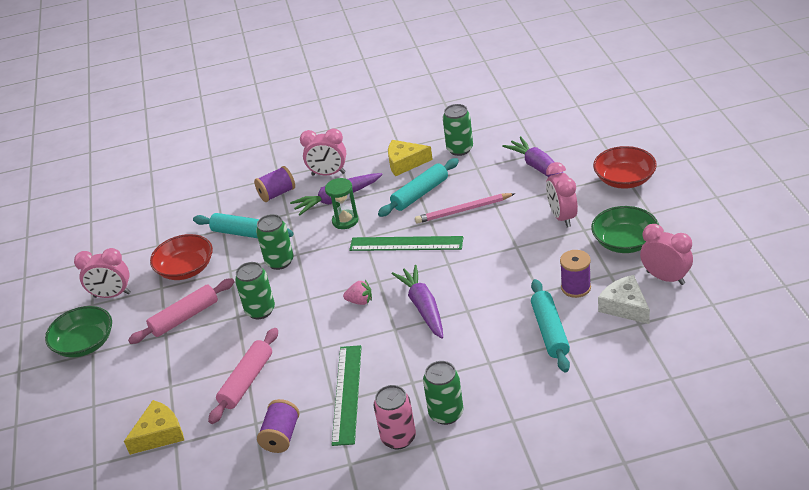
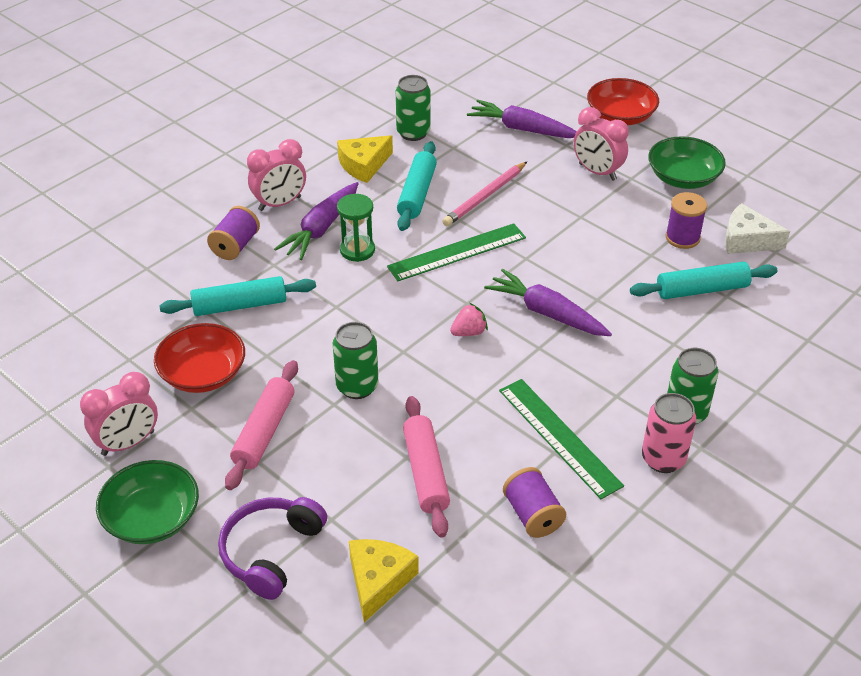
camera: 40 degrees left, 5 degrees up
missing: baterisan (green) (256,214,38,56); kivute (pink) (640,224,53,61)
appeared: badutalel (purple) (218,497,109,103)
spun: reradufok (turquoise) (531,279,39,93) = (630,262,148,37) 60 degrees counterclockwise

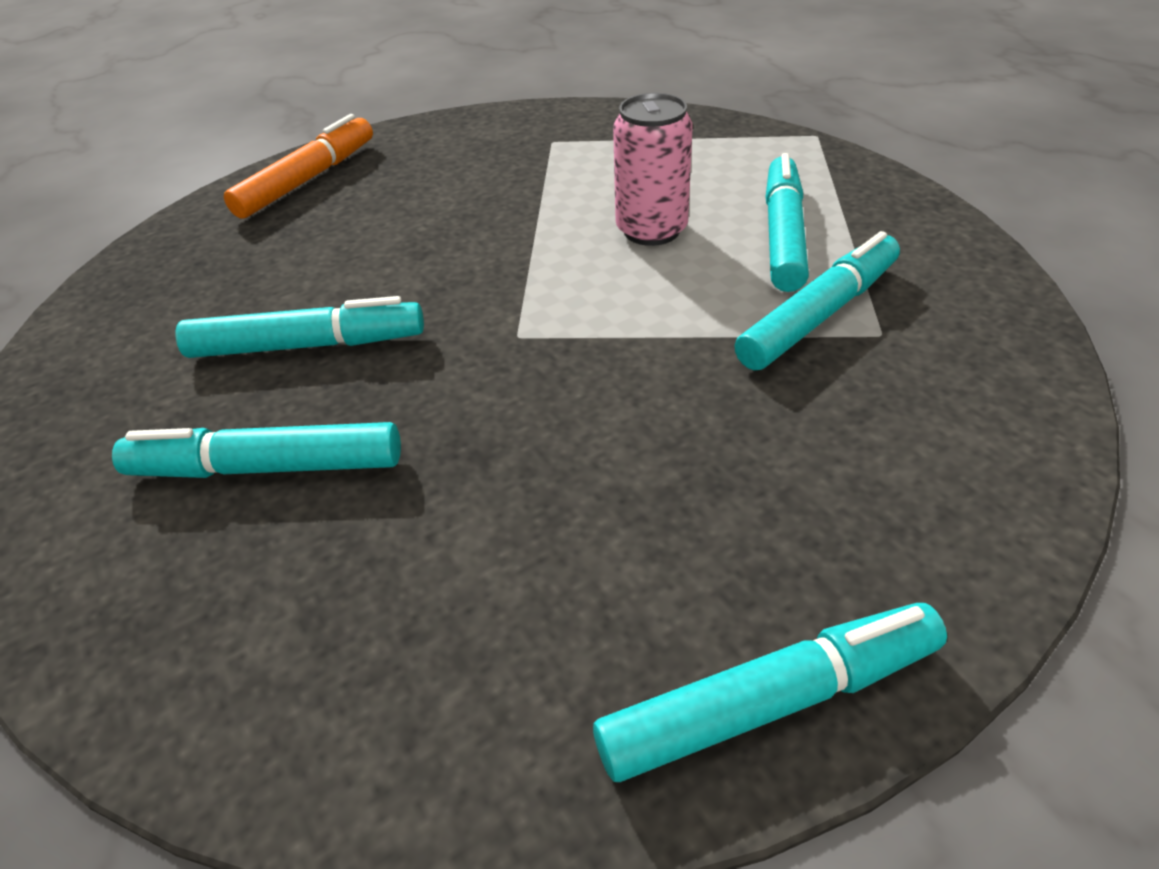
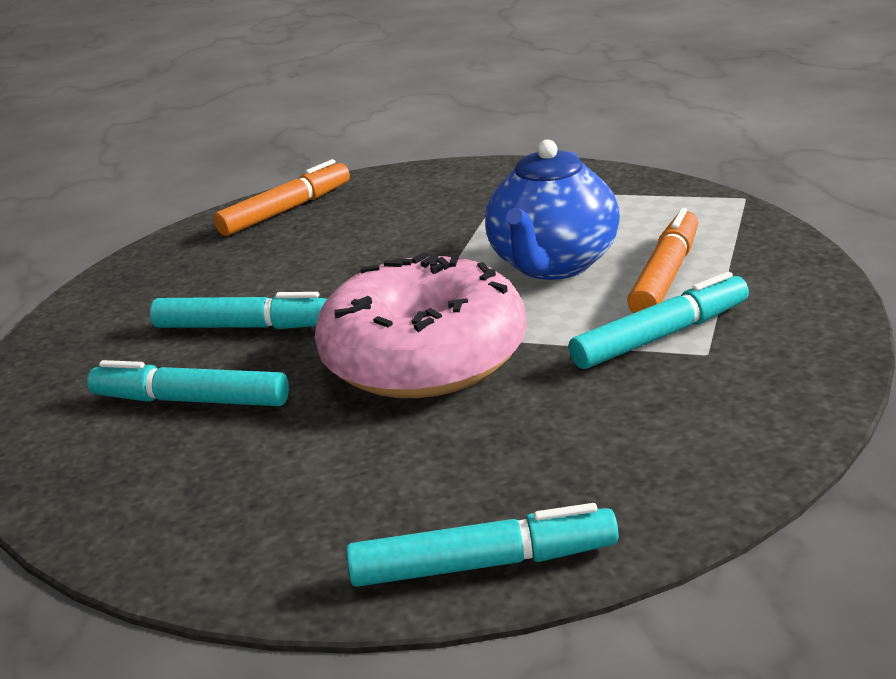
camera: 15 degrees right, 15 degrees down
appeared: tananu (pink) (315,252,212,146)
exchanged: baterisan (pink) (613,93,80,153) to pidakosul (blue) (485,139,135,141)
colour: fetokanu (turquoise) (766,153,43,139) to fetokanu (orange) (627,208,71,105)

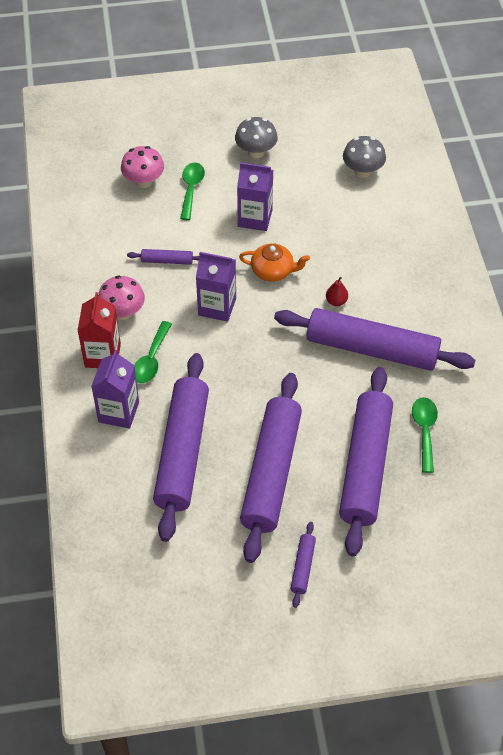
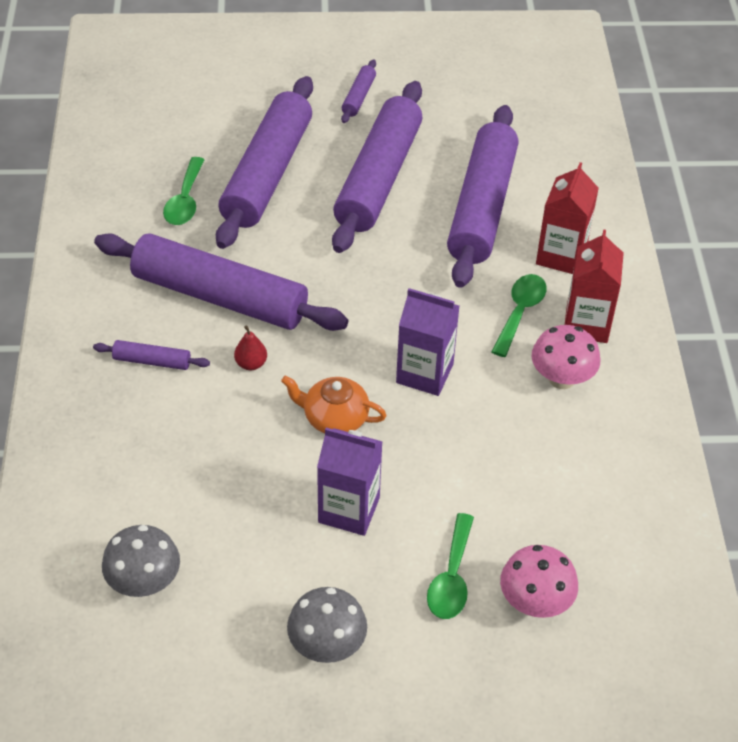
camera: 175 degrees left, 5 degrees down
relocated: reradufok (purple) (127,249,72,16) to (93,340,117,30)
colour: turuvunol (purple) (91,350,48,79) to turuvunol (red) (536,162,63,112)

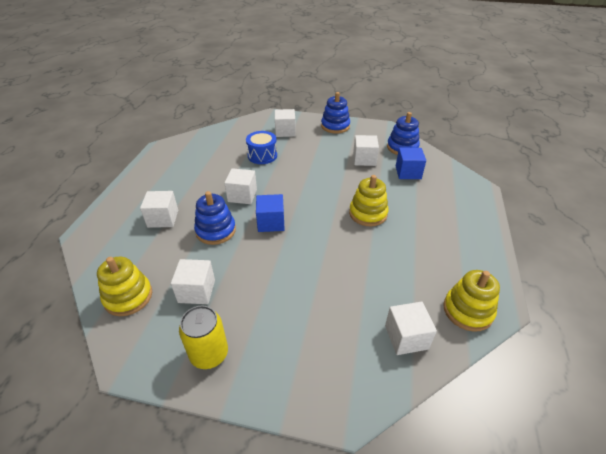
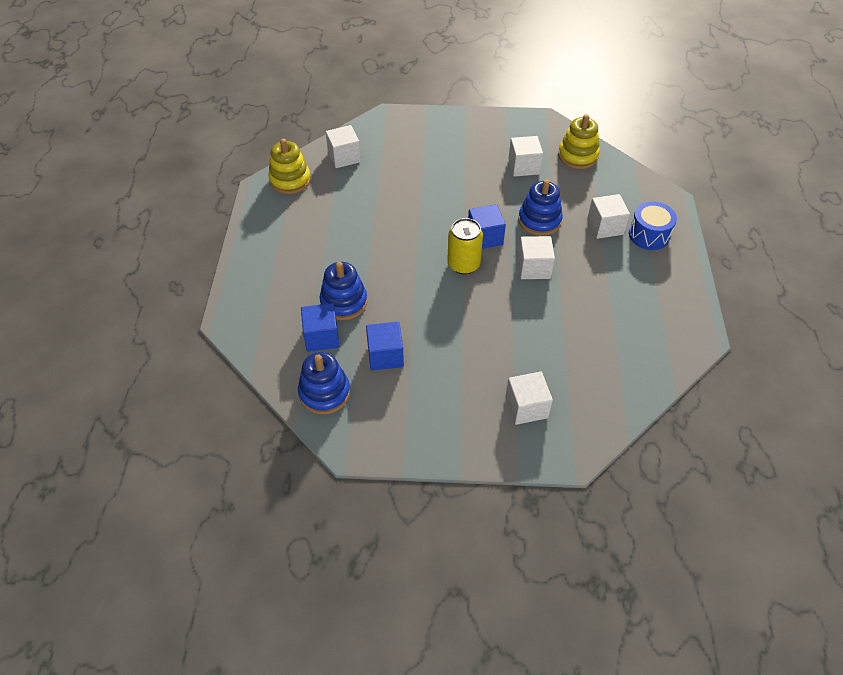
camera: 170 degrees right, 10 degrees up
missing: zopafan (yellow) (349,175,40,52)
relocated: baterisan (yellow) (179,306,49,63) to (447,218,36,56); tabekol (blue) (246,131,31,33) to (629,201,48,49); zopafan (blue) (321,92,29,41) to (320,262,47,58)
colour: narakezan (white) (353,135,26,31) to narakezan (blue) (366,322,38,48)

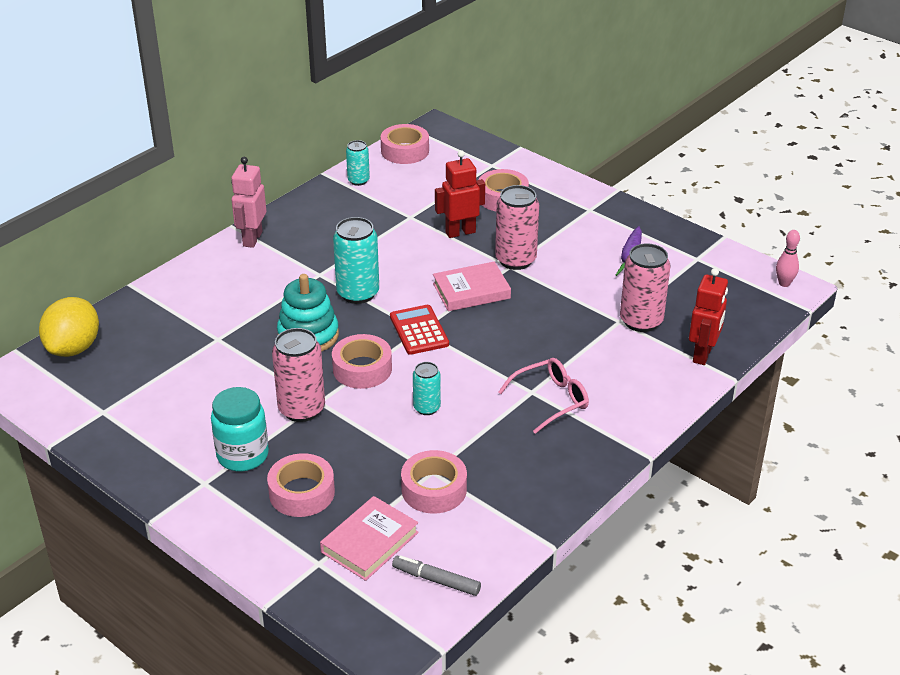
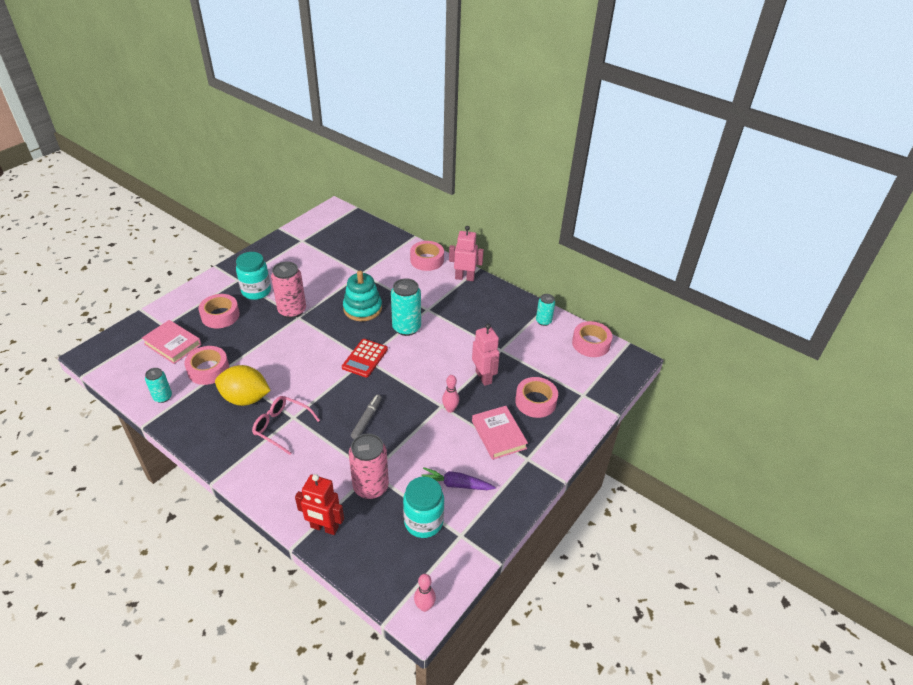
camera: 85 degrees right, 5 degrees up
appeared: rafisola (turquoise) (403,477,41,61)
relocated: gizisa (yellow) (39,297,60,60) to (215,365,56,41); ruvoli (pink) (332,334,60,55) to (410,241,34,30); fetokanu (grey) (392,555,89,41) to (351,395,31,44); baterisan (turquoise) (413,362,28,53) to (145,368,27,35); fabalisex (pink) (433,262,78,49) to (472,406,56,54)
exchanged: baterisan (pink) (495,185,44,85) to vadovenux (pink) (442,375,17,38)
colour: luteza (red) (435,150,50,88) to luteza (pink) (472,324,28,62)
spun: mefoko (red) (390,305,59,50) = (342,339,46,39) 135 degrees clockwise; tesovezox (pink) (499,358,90,76) = (252,396,68,59) 150 degrees clockwise

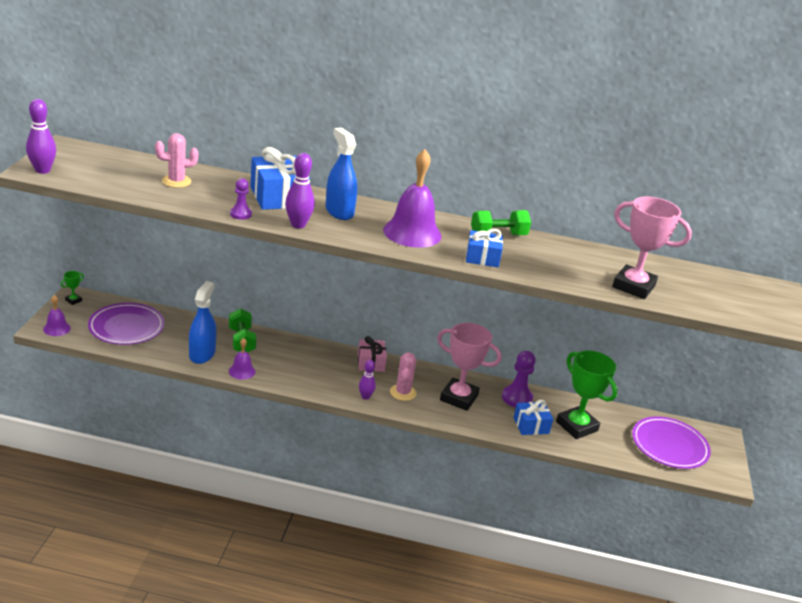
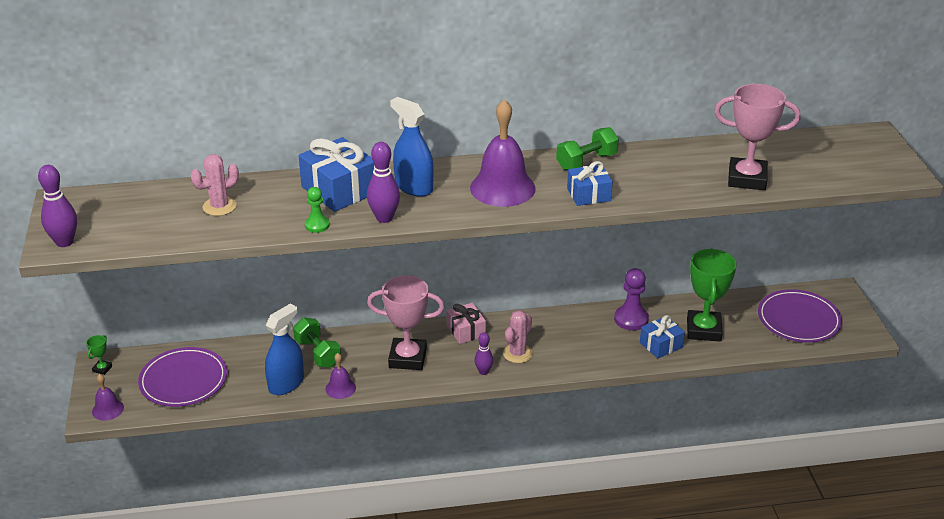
camera: 15 degrees left, 5 degrees up
relocated: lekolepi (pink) (437,323,65,88) to (367,276,77,94)
colour: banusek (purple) (230,178,22,42) to banusek (green) (305,187,25,46)
spun: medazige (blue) (189,281,28,83) = (265,304,39,91) 45 degrees clockwise; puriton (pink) (390,352,26,49) = (503,310,30,53) 45 degrees clockwise; lekolepi (green) (556,350,61,89) = (687,248,50,93) 60 degrees clockwise

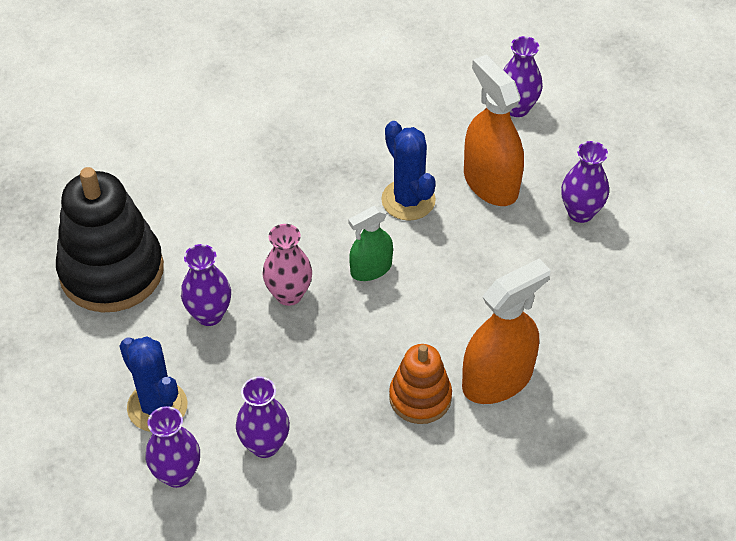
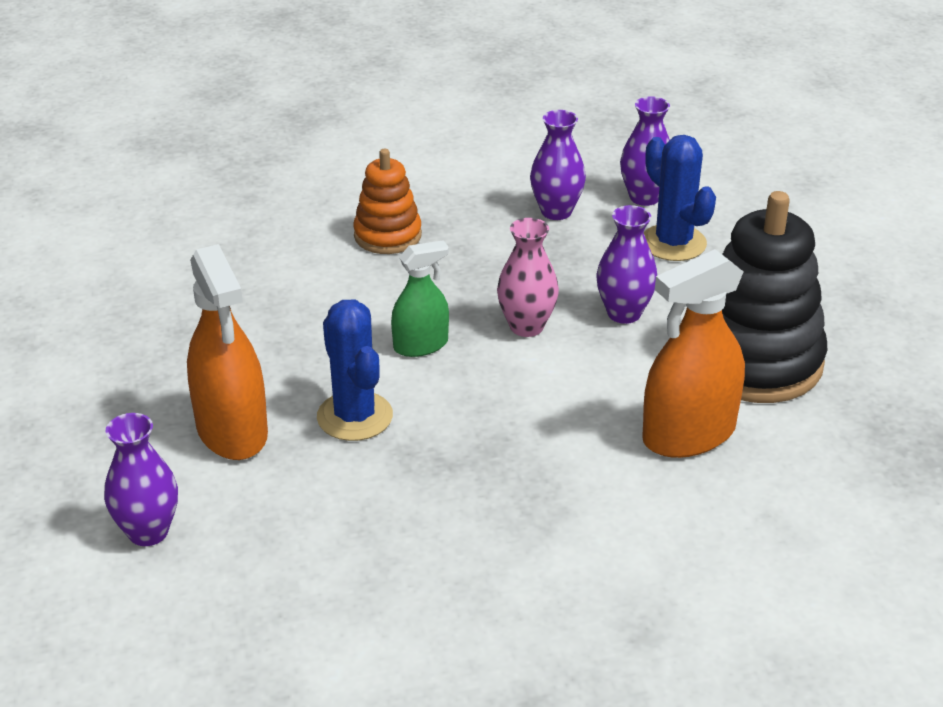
camera: 175 degrees left, 15 degrees down
missing: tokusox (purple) (561,141,48,82)
relocated: medazige (orange) (462,259,89,145) to (642,249,103,209)

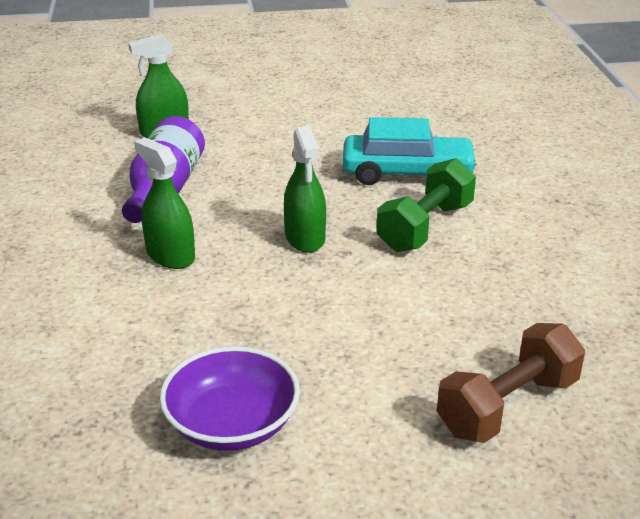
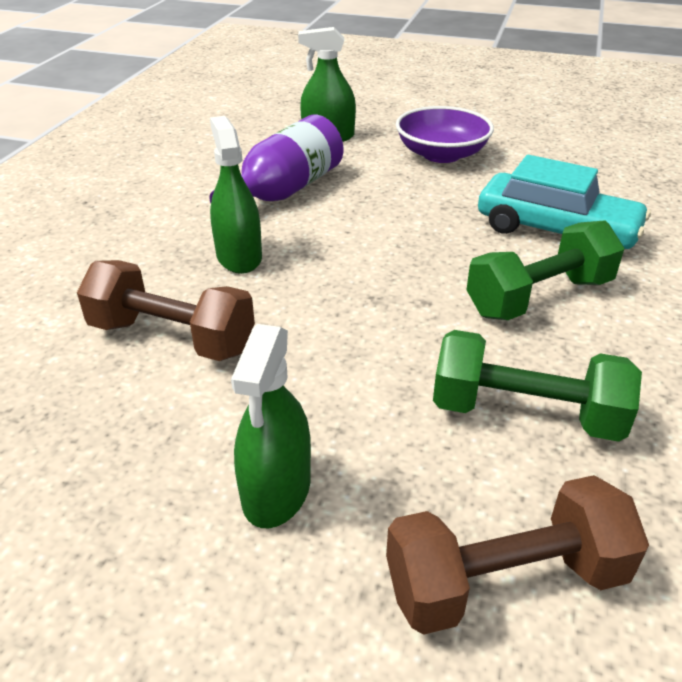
camera: 25 degrees right, 5 degrees up
appeared: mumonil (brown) (77,260,178,101); mumonil (green) (433,330,209,112)
relocated: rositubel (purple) (160,346,140,105) to (396,106,98,57); medazige (green) (284,126,42,127) to (231,324,80,204)

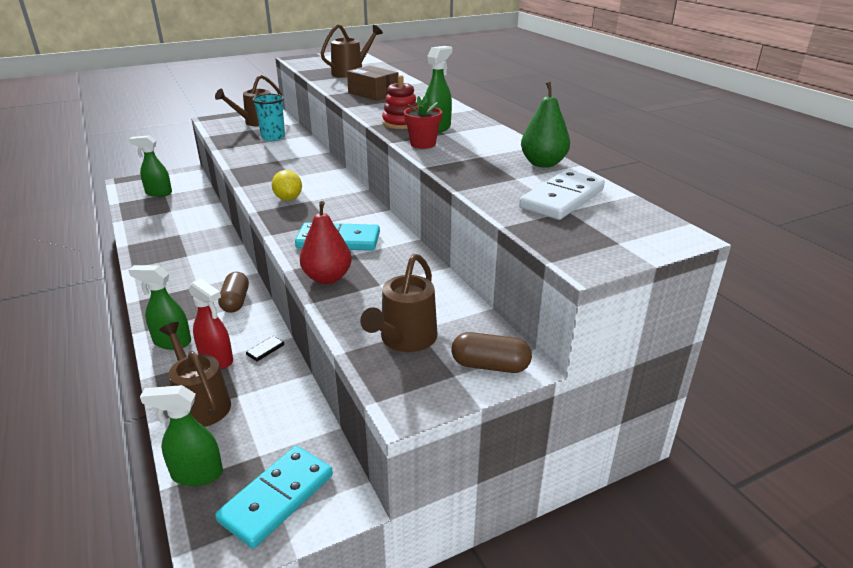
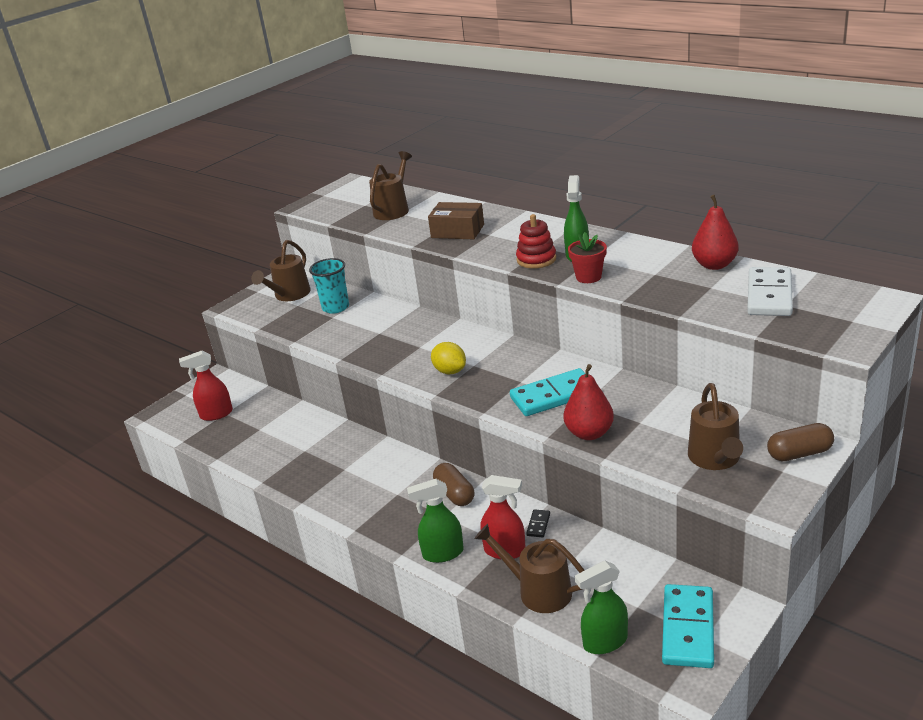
camera: 20 degrees left, 0 degrees up
colour: medazige (green) (129,135,43,62) to medazige (red) (179,351,54,70); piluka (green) (521,82,49,86) to piluka (red) (692,195,46,75)

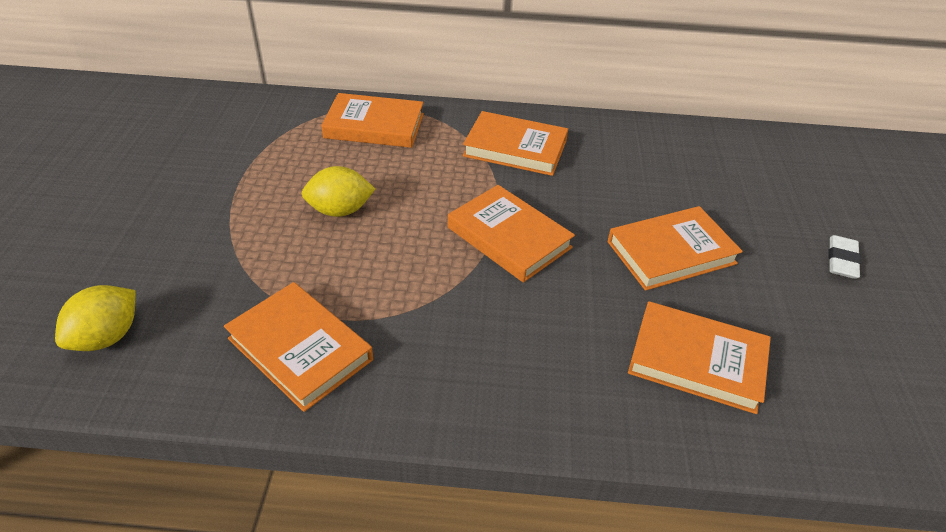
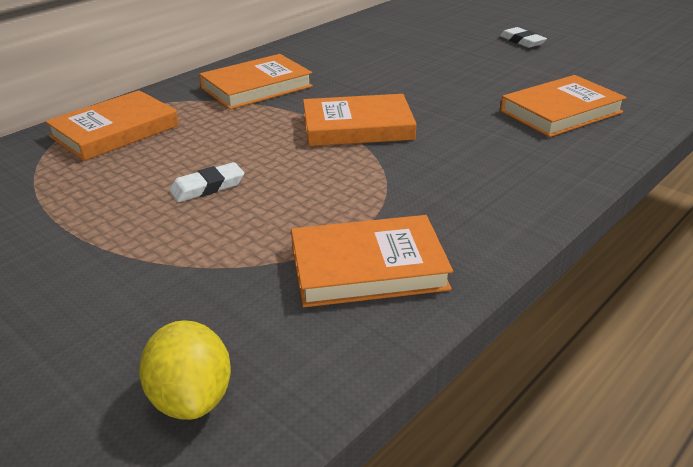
camera: 50 degrees left, 10 degrees down
missing: fabalisex (orange) (607,206,136,85)
exchanged: gizisa (yellow) (302,166,73,51) to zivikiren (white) (169,162,76,40)

